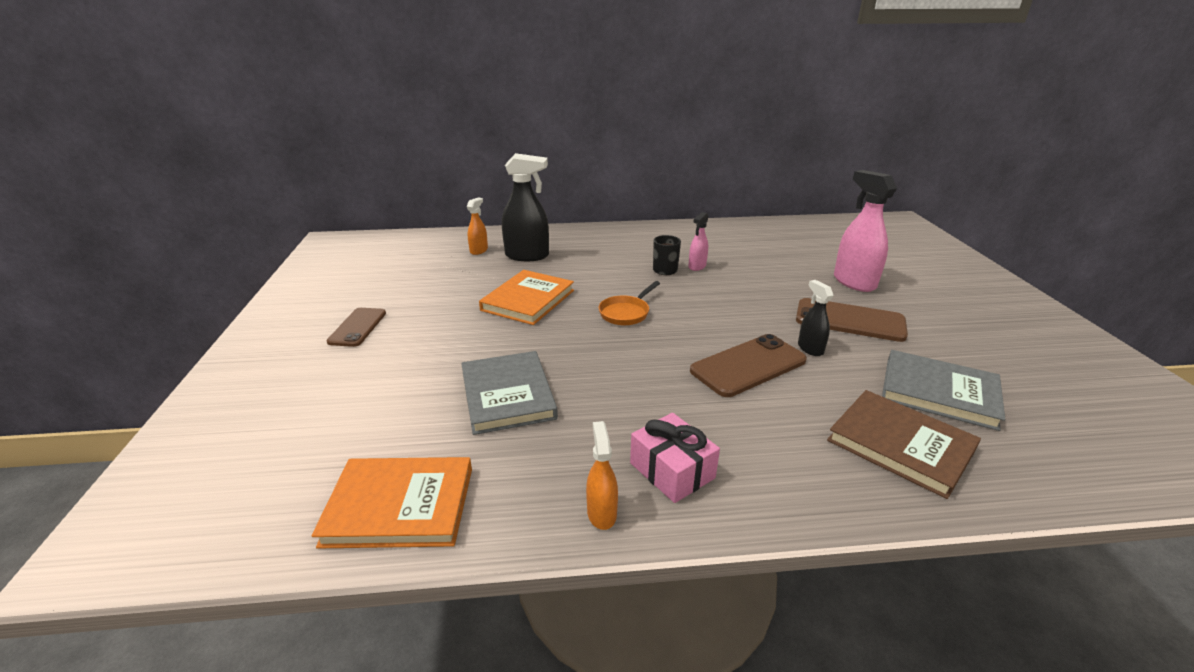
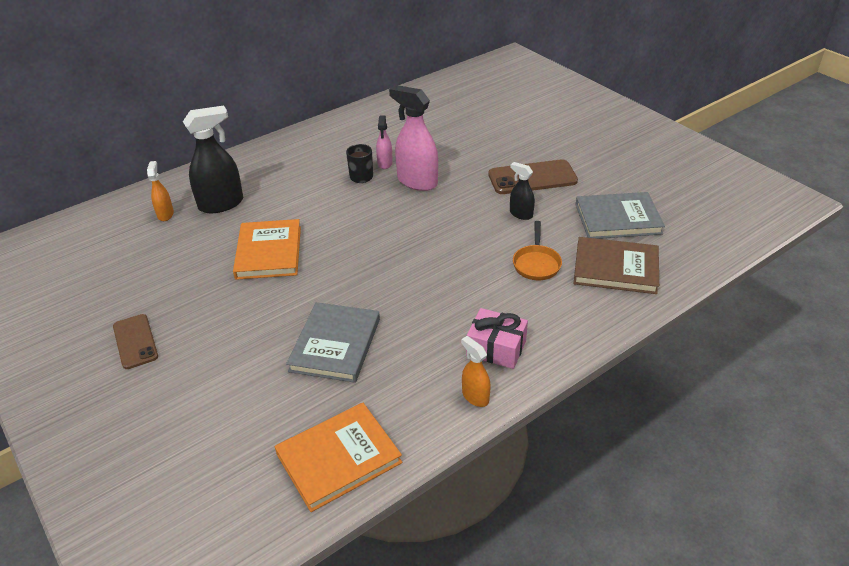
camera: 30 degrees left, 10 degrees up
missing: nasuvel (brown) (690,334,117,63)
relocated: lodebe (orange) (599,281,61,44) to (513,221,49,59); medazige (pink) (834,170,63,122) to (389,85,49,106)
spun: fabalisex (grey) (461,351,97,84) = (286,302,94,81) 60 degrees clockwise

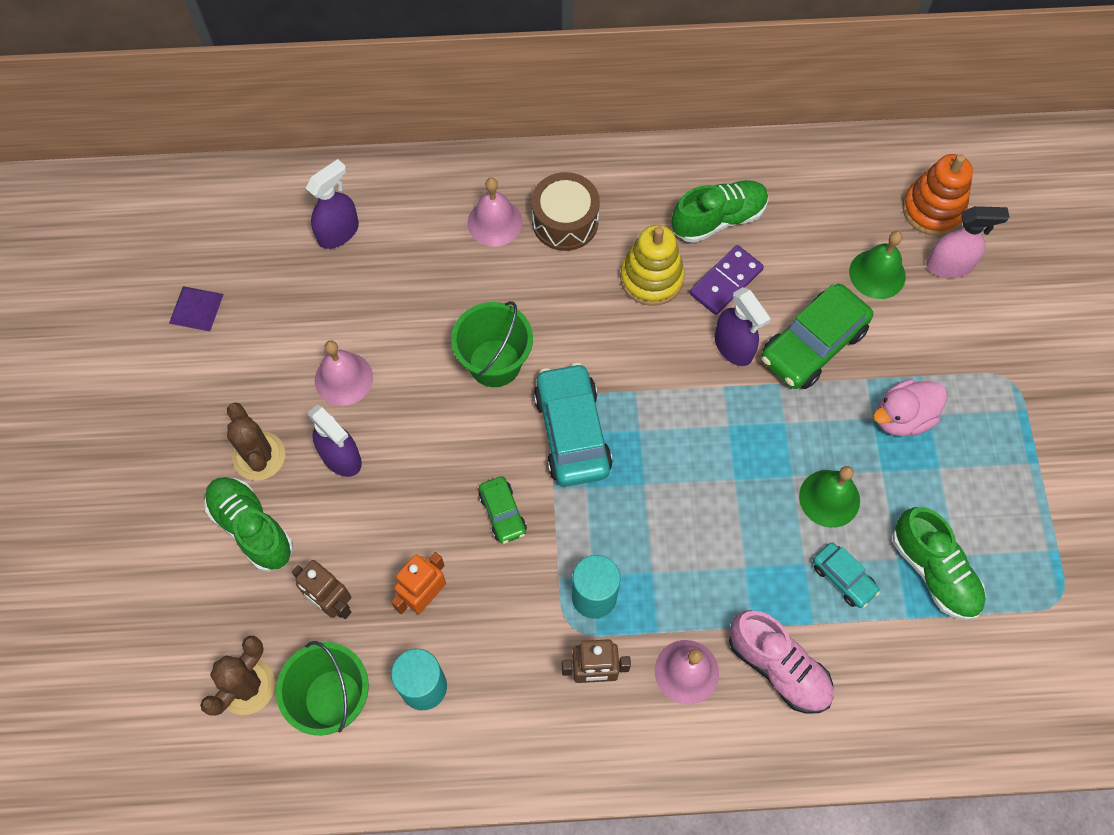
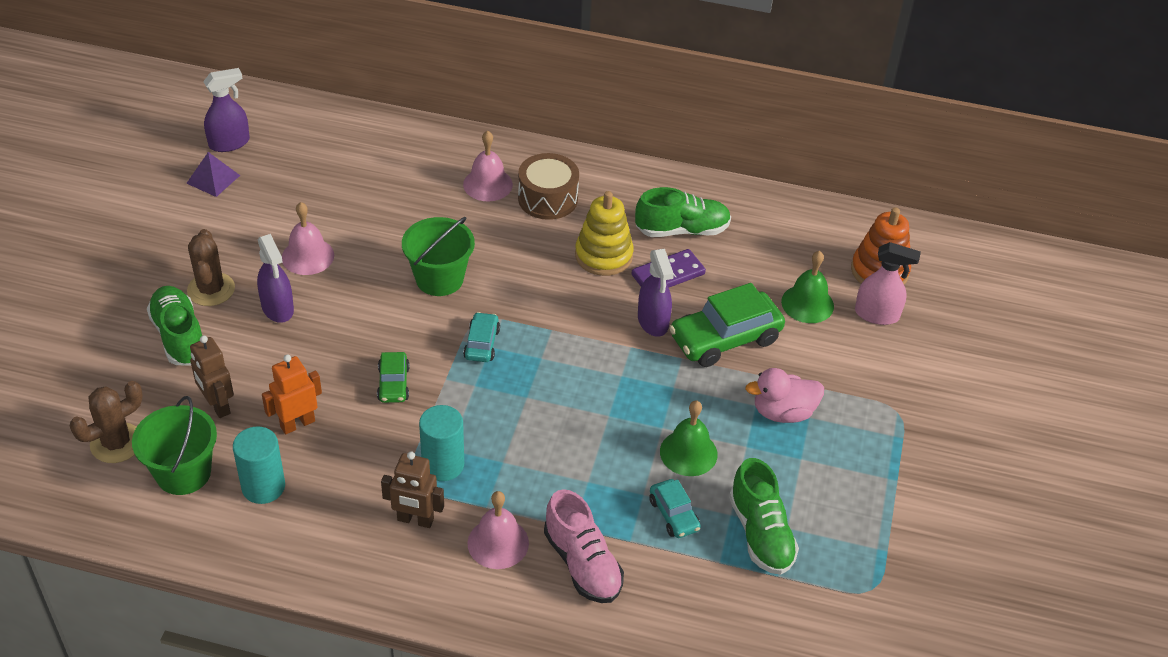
camera: 15 degrees right, 20 degrees down
relocated: medazige (purple) (306,159,53,90) to (203,68,47,84)
size: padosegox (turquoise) (533,363,80,123) = (463,312,37,50) x0.53

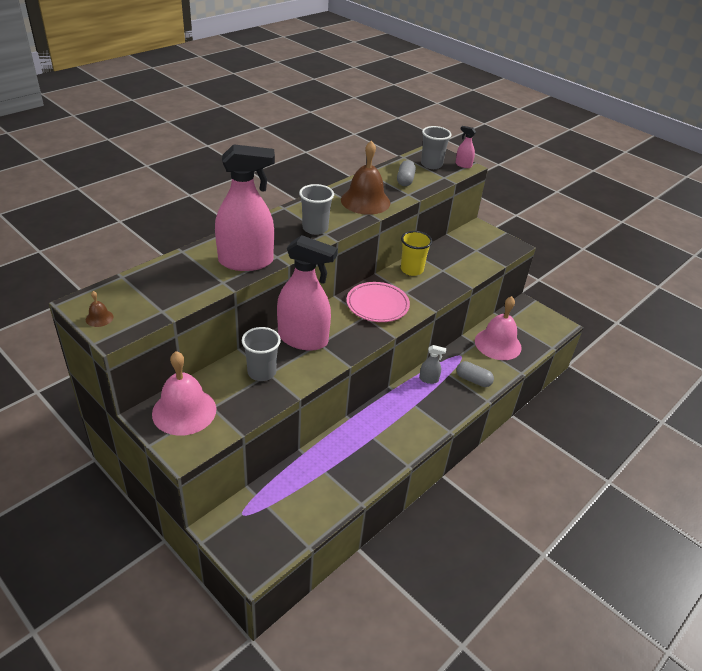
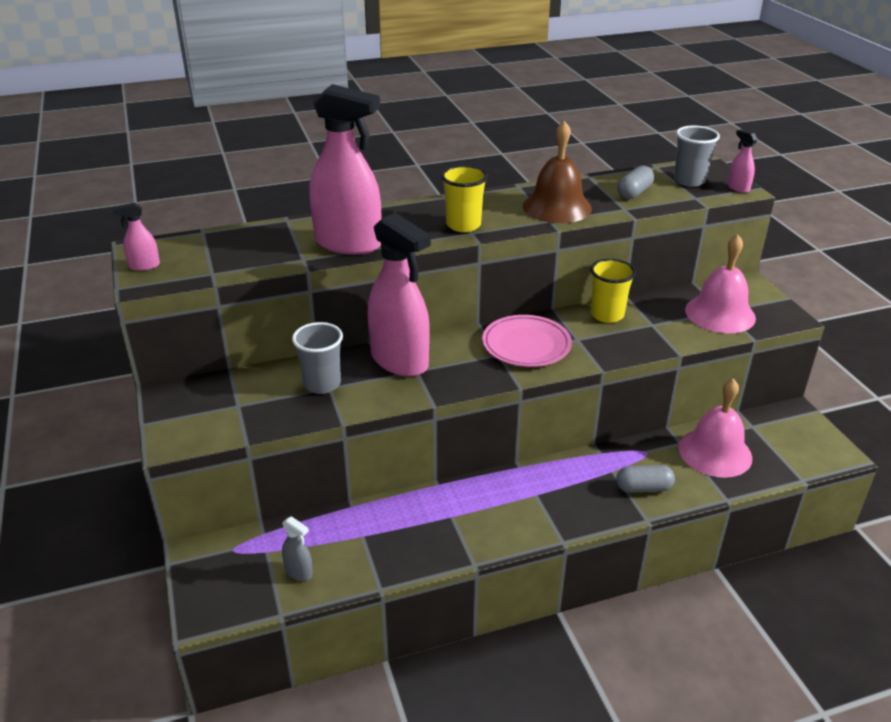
camera: 30 degrees right, 5 degrees down
relocated: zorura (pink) (152,351,64,85) to (685,234,71,99); medazige (grey) (419,345,27,39) to (282,516,31,65)
exchanged: zorura (brown) (86,291,28,36) to medazige (pink) (113,203,47,68)
colour: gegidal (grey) (299,184,35,51) to gegidal (yellow) (441,165,47,67)
spun: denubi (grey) (457,361,37,26) = (616,465,59,28) 60 degrees counterclockwise

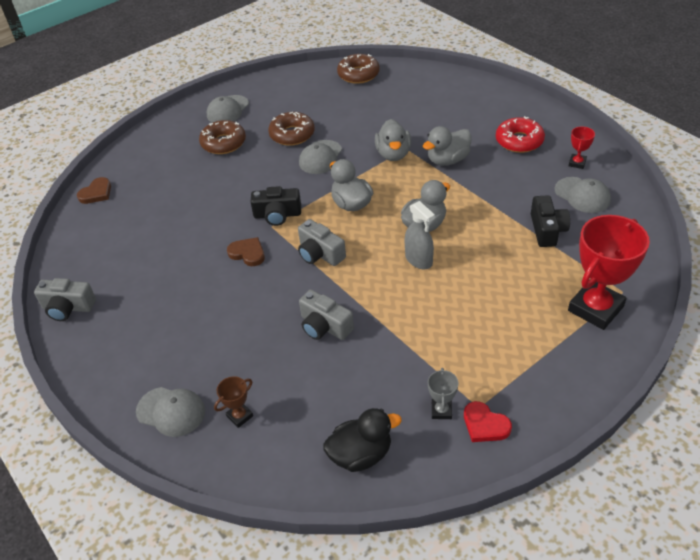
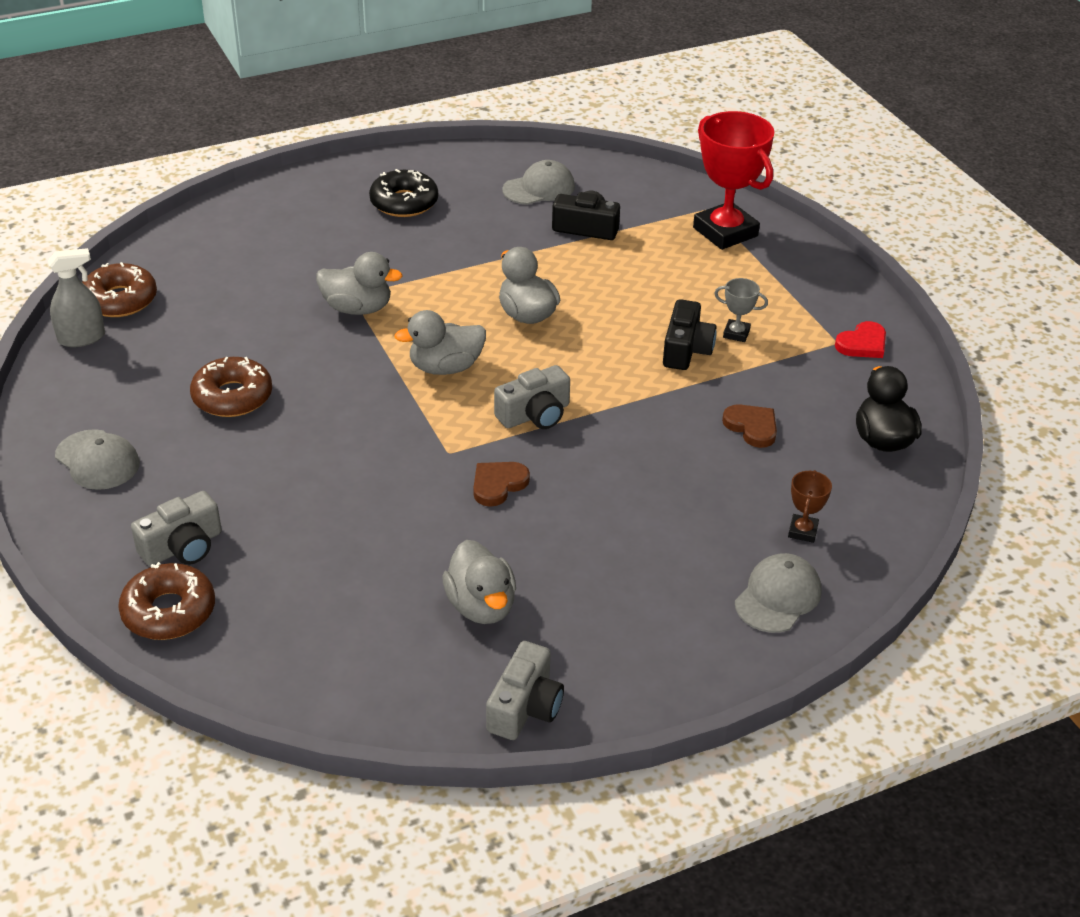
camera: 80 degrees left, 5 degrees down
missing: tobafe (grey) (299,140,43,34); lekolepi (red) (569,126,26,43)
relocated: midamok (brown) (77,177,34,27) to (722,404,55,44); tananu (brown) (199,120,47,34) to (118,562,97,78); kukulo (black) (250,186,51,40) to (663,299,54,71); kukulo (grey) (299,290,55,50) to (131,491,91,75); medazige (grey) (405,201,30,68) to (48,248,57,99); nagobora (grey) (423,126,49,40) to (442,540,74,84); lekolepi (grey) (428,368,30,51) to (714,278,54,64)
colour: tananu (red) (496,116,49,37) to tananu (black) (369,169,69,48)
spun: lekolepi (brown) (214,376,39,52) = (788,470,44,73) 45 degrees clockwise

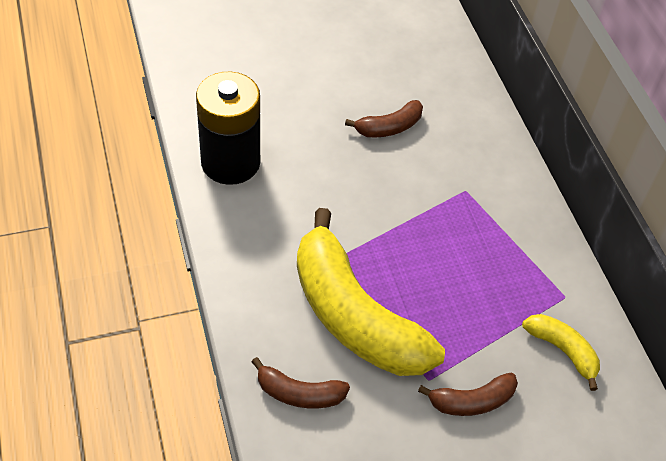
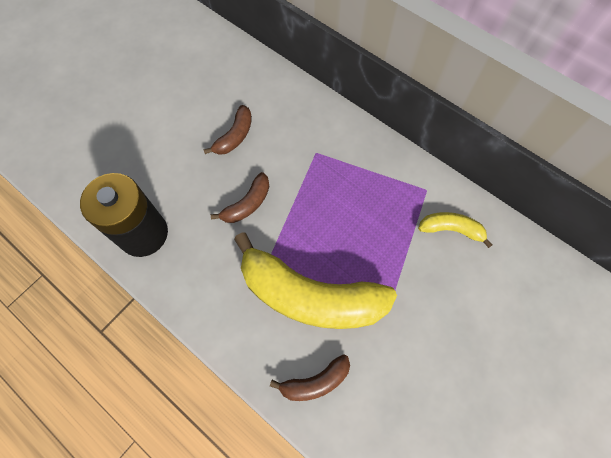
camera: 30 degrees left, 15 degrees up
relocated: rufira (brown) (418,372,100,44) to (211,172,59,51)

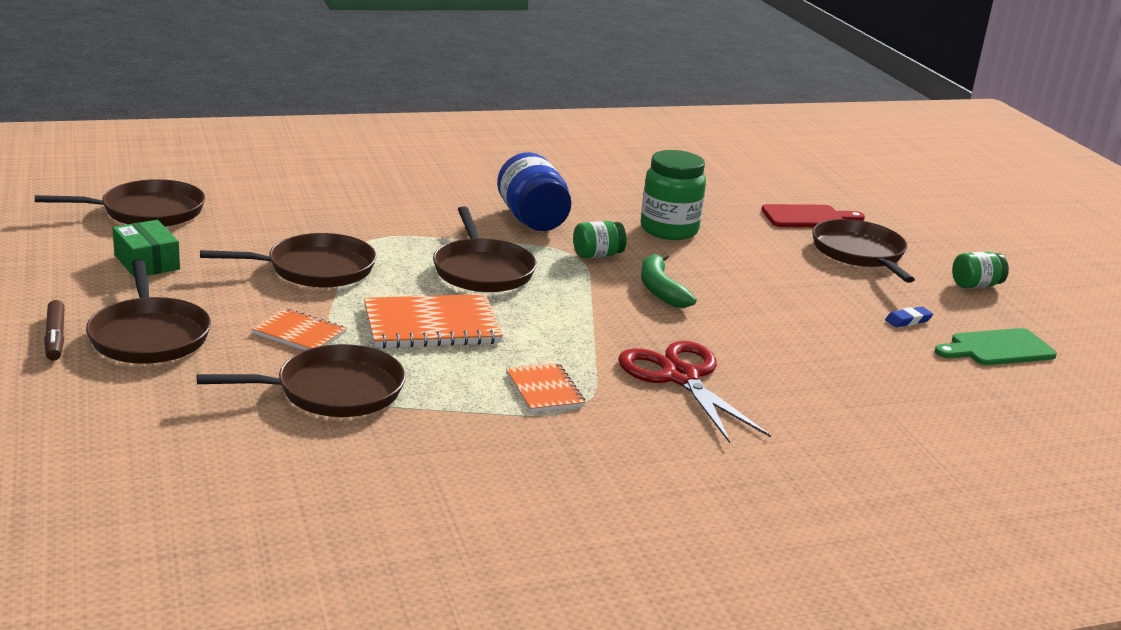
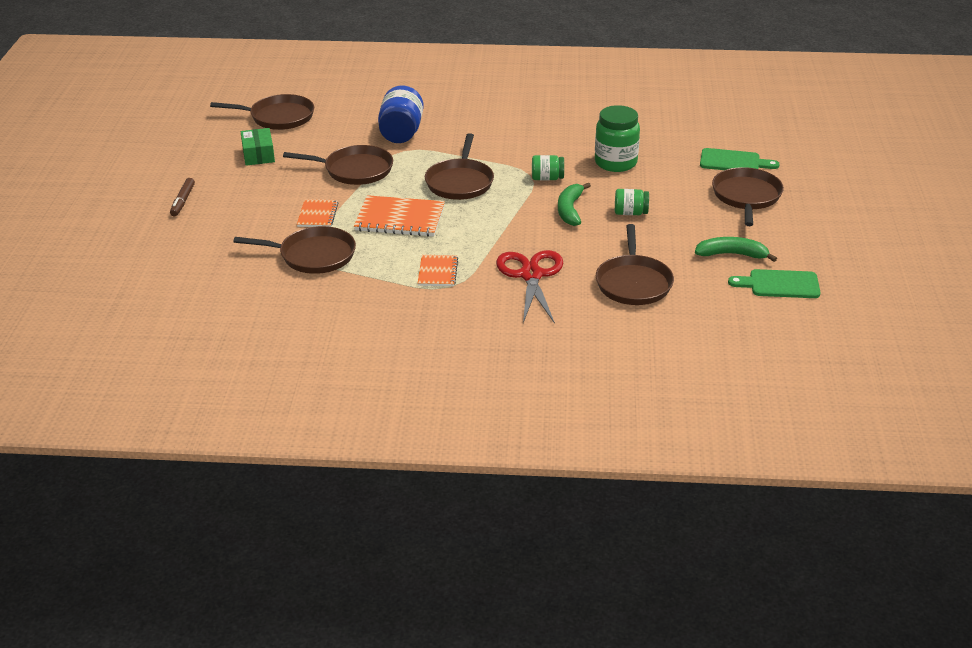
camera: 25 degrees right, 10 degrees up
relocated: lodebe (brown) (86,259,125,105) to (596,224,78,81); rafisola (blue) (497,152,74,79) to (378,86,46,57); rafisola (green) (952,252,57,36) to (615,189,34,26)
exchanged: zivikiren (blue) (885,307,48,20) to rufira (green) (695,237,82,25)
colour: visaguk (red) (761,204,104,23) to visaguk (green) (700,148,80,22)
spun: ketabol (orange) (252,308,95,42) = (297,199,41,28) 45 degrees clockwise

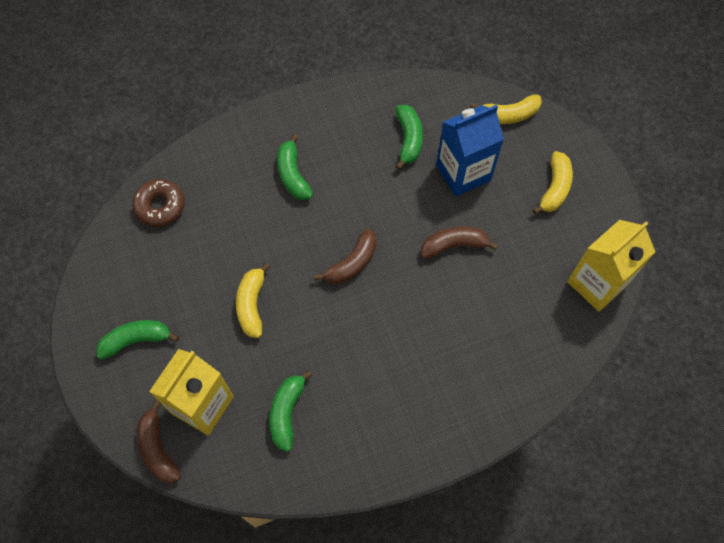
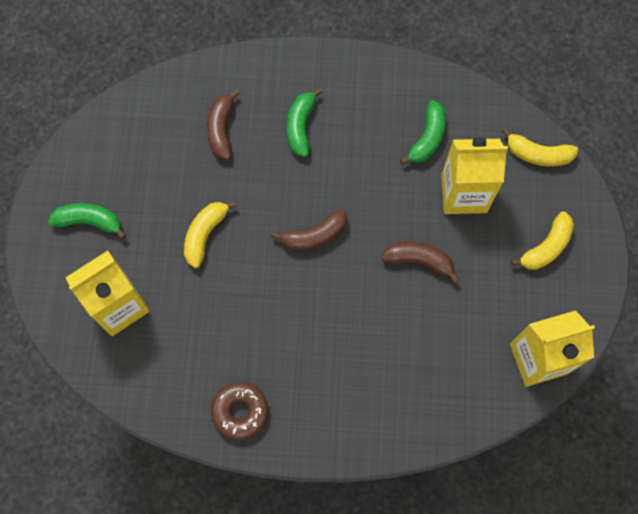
camera: 25 degrees right, 5 degrees up
missing: rufira (green) (269,370,43,82)
relocated: tananu (brown) (132,179,53,48) to (211,382,57,58); rufira (brown) (137,400,44,83) to (207,89,33,71)
colour: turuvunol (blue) (436,105,68,92) to turuvunol (yellow) (441,137,67,77)

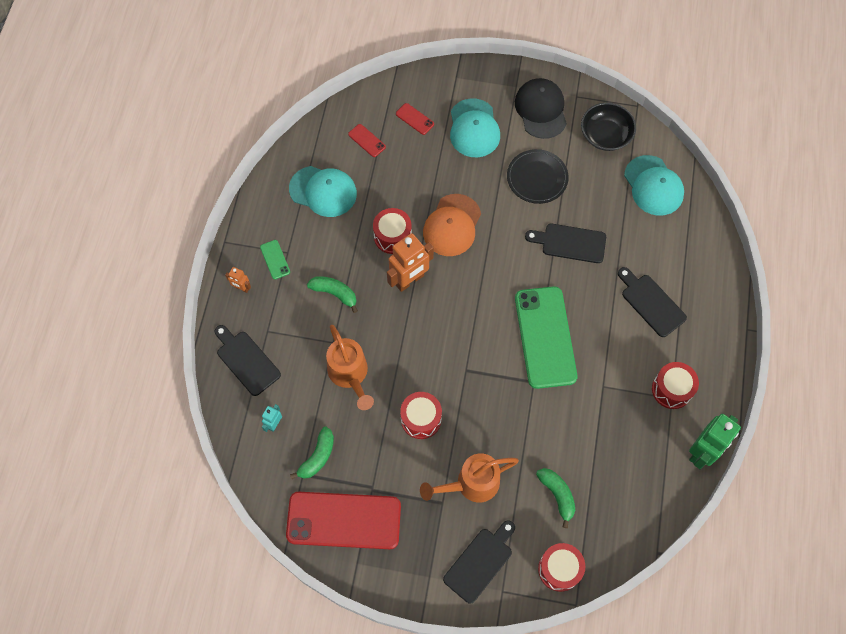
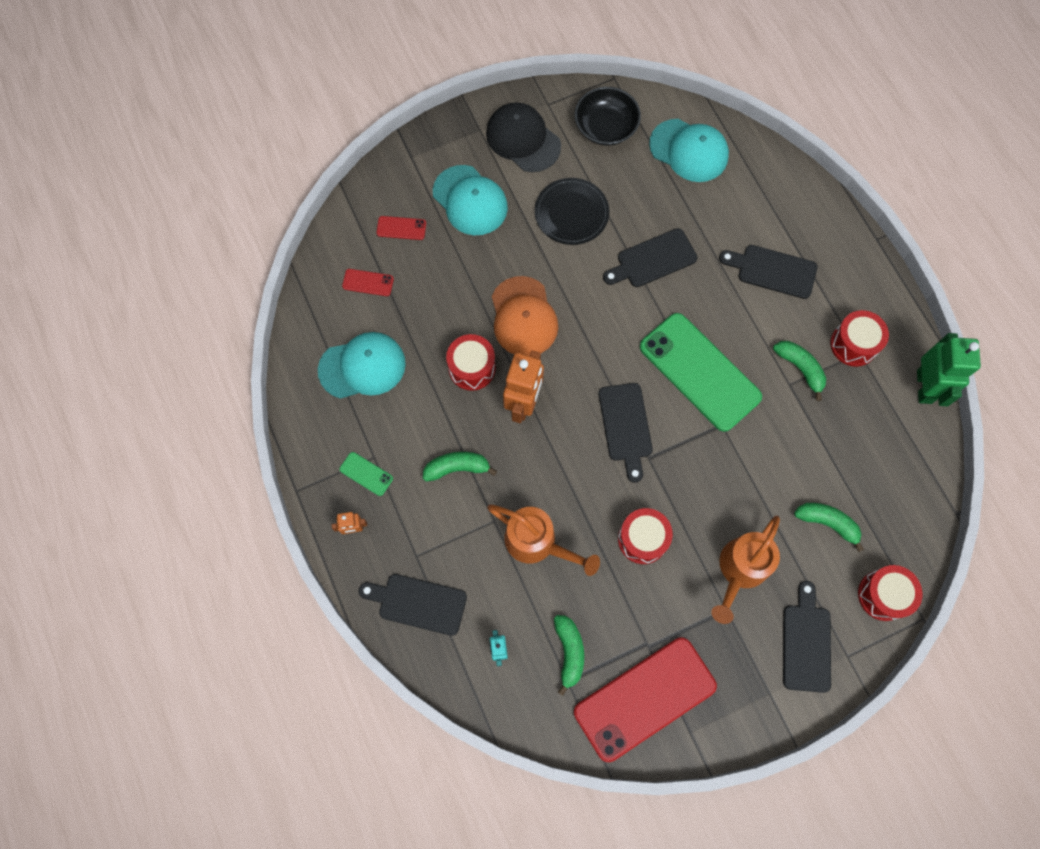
camera: 35 degrees left, 5 degrees up
appeared: visaguk (black) (599,383,54,100); rufira (green) (773,341,53,60)

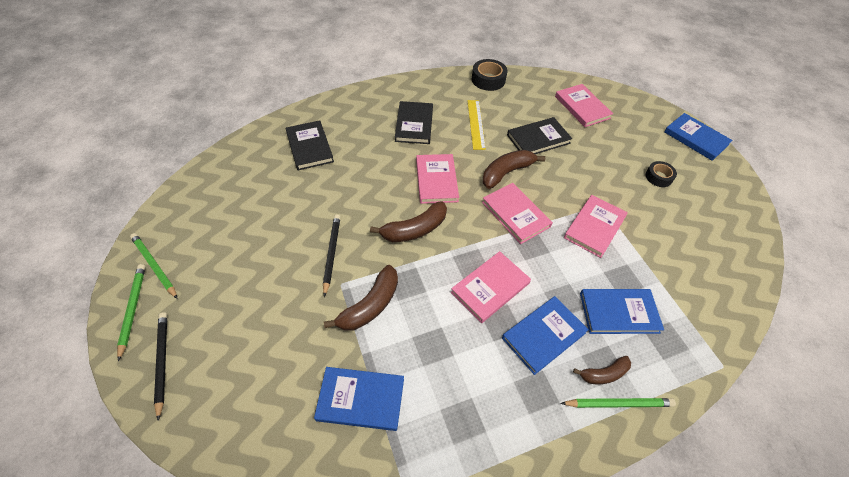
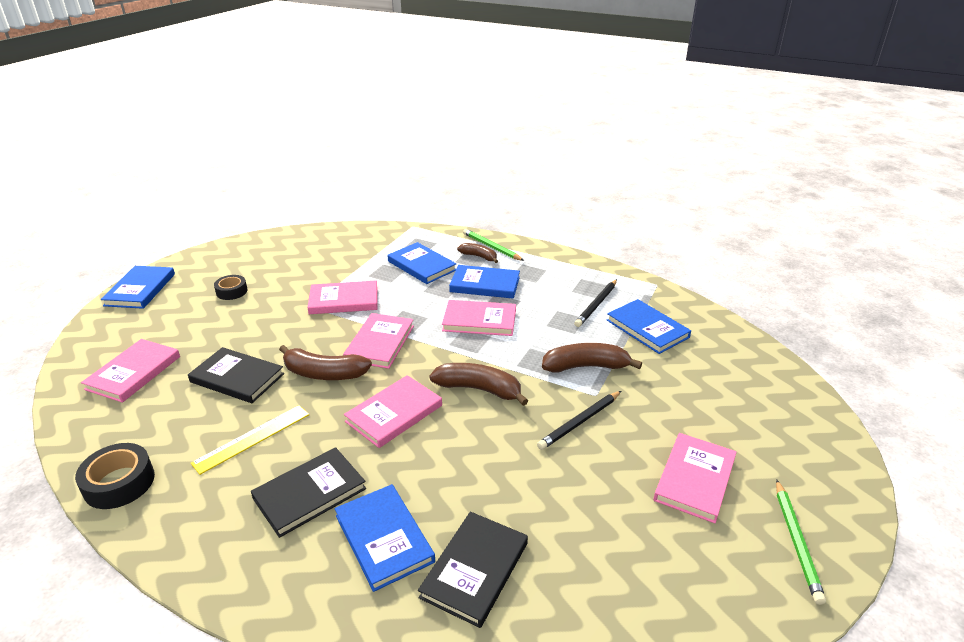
camera: 130 degrees left, 20 degrees down
missing: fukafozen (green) (117,264,29,97)
appeared: fabalisex (blue) (334,484,101,108); fabalisex (pink) (654,433,83,90)
relocated: fukafozen (black) (154,312,13,109) to (574,279,43,48)

